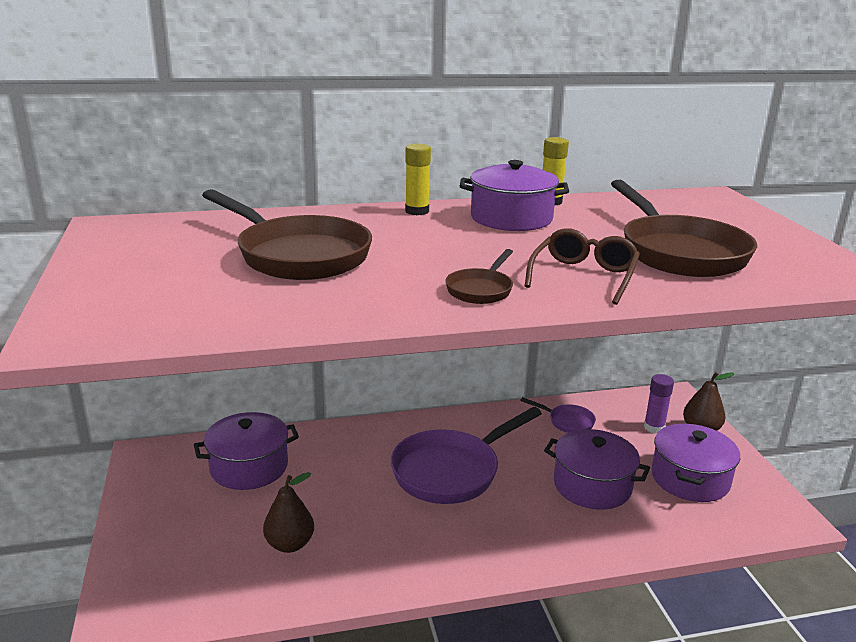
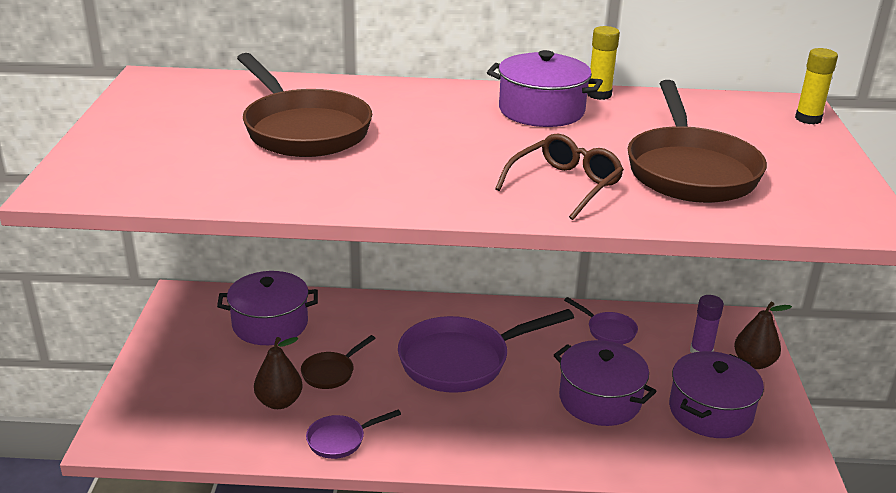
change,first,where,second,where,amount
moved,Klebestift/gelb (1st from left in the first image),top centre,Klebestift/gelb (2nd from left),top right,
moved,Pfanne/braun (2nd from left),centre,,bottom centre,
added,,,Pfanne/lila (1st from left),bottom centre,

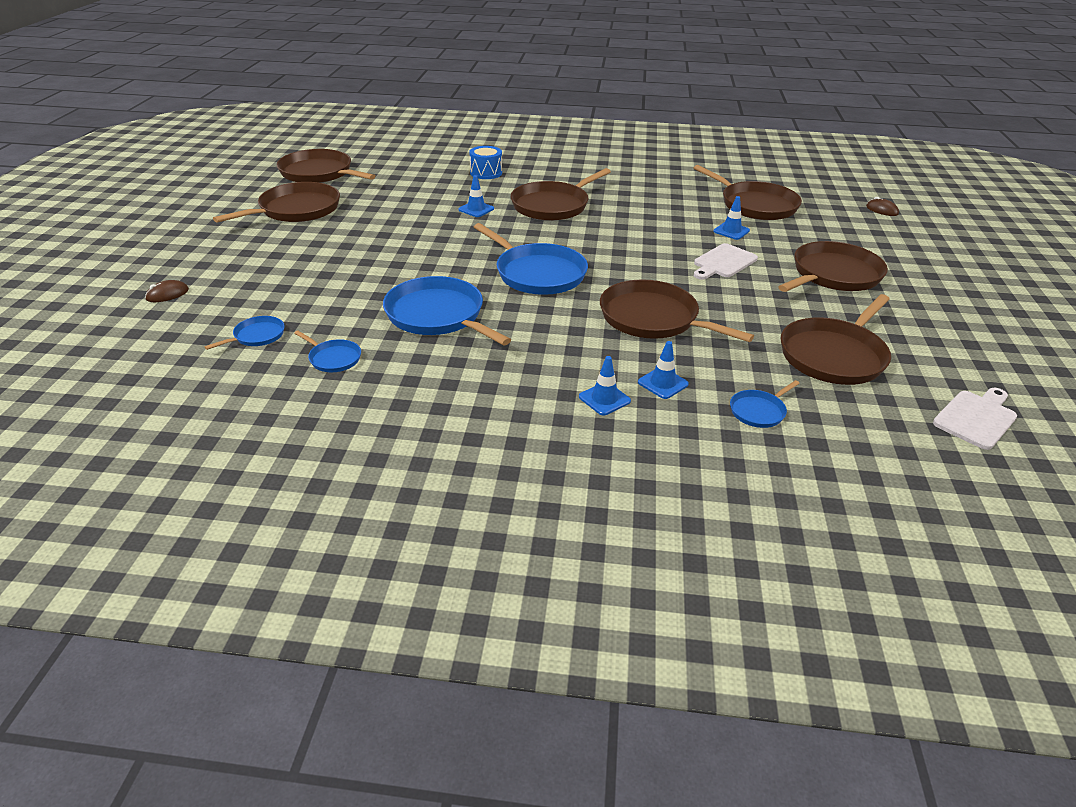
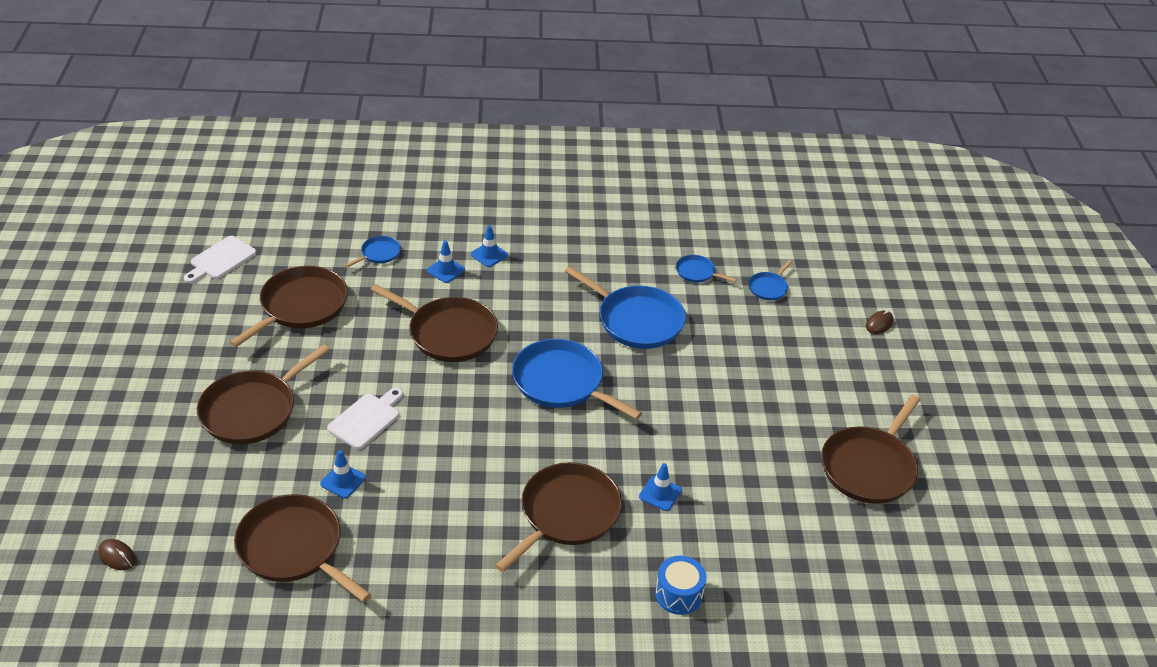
change,first,where,second,where,amount
removed,Pfanne/braun (2nd from left),top left,,,

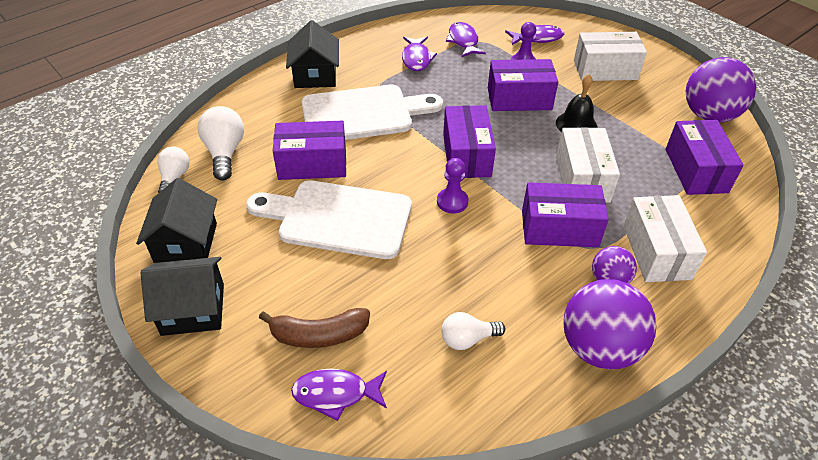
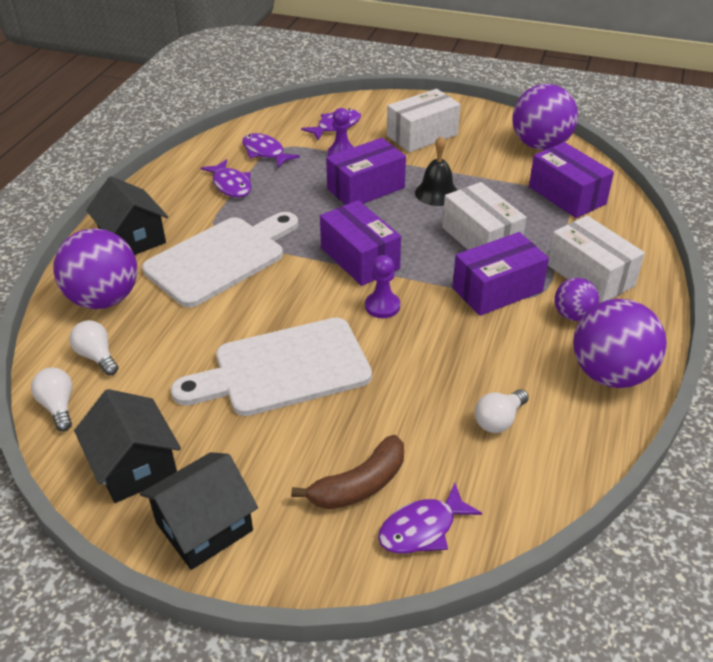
change,first,where,second,where,amount
resized,Glühbirne/weiß (2nd from left),top left,,middle left,x0.65
removed,Schachtel/lila (1st from left),top centre,,,
added,,,Ball/lila (1st from left),middle left,

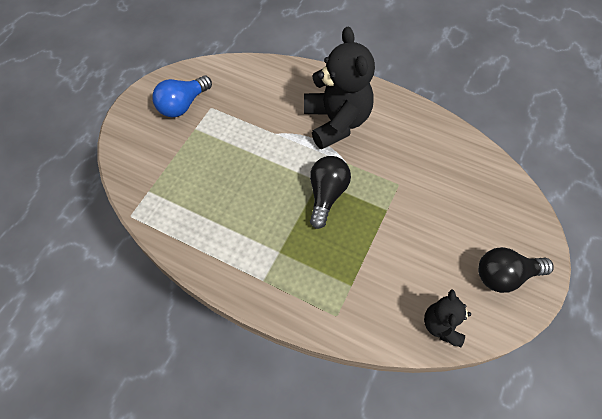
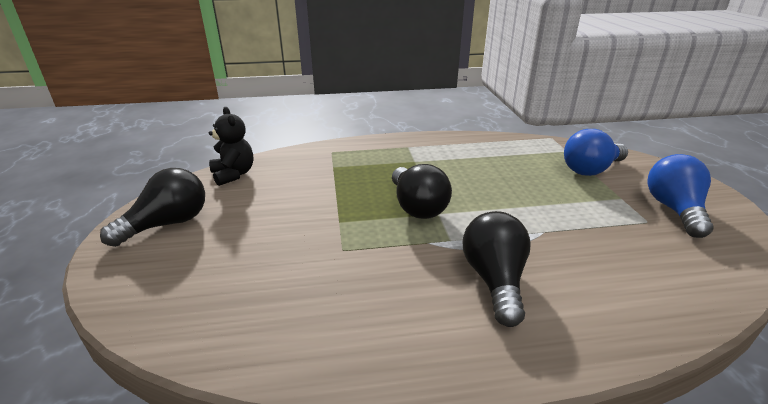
change,first,where,second,where,amount
replaced,Teddybär/schwarz (1st from left),top centre,Glühbirne/schwarz (3rd from left),centre,
added,,,Glühbirne/blau (1st from left),middle right,

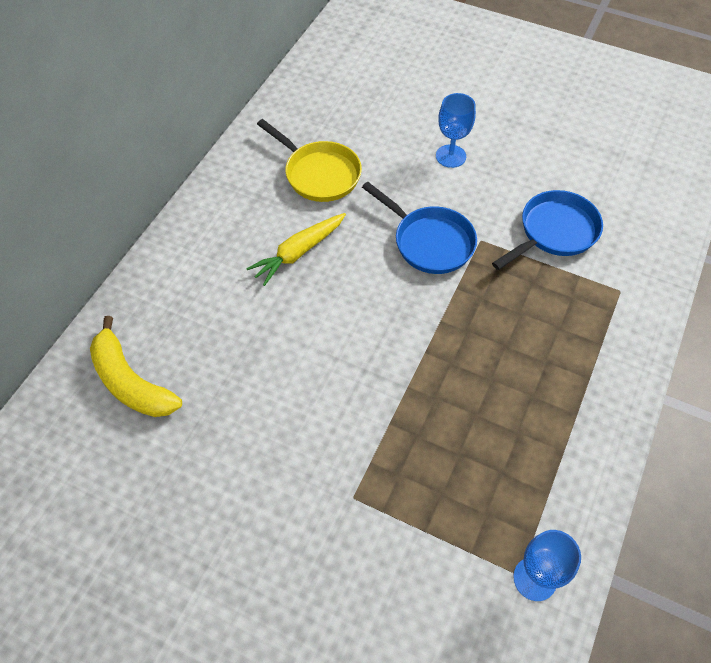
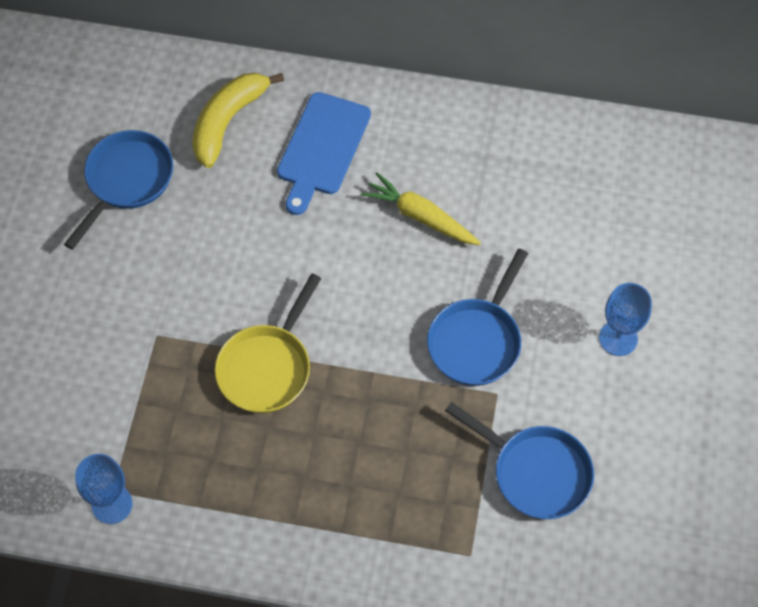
change,first,where,second,where,amount
moved,Pfanne/gelb,top centre,,centre,
added,,,Pfanne/blau (1st from left),top left,
added,,,Schneidebrett/blau,top centre,

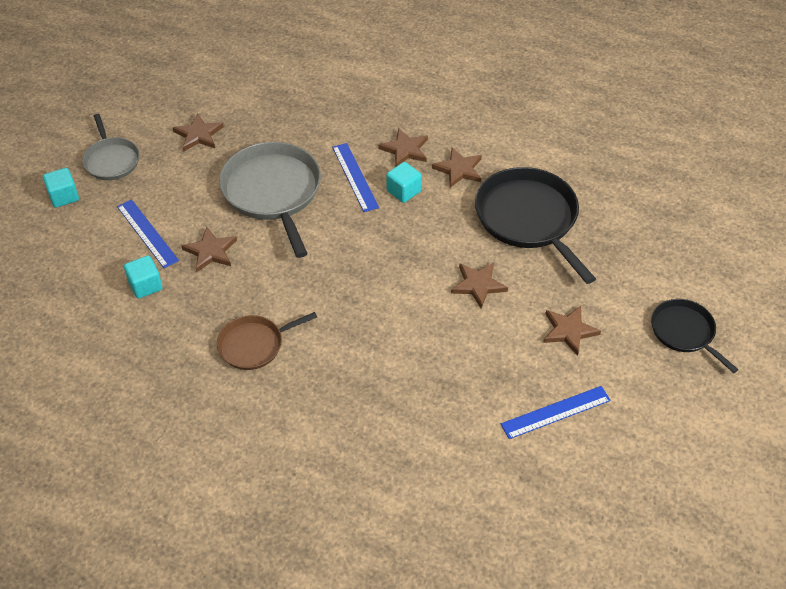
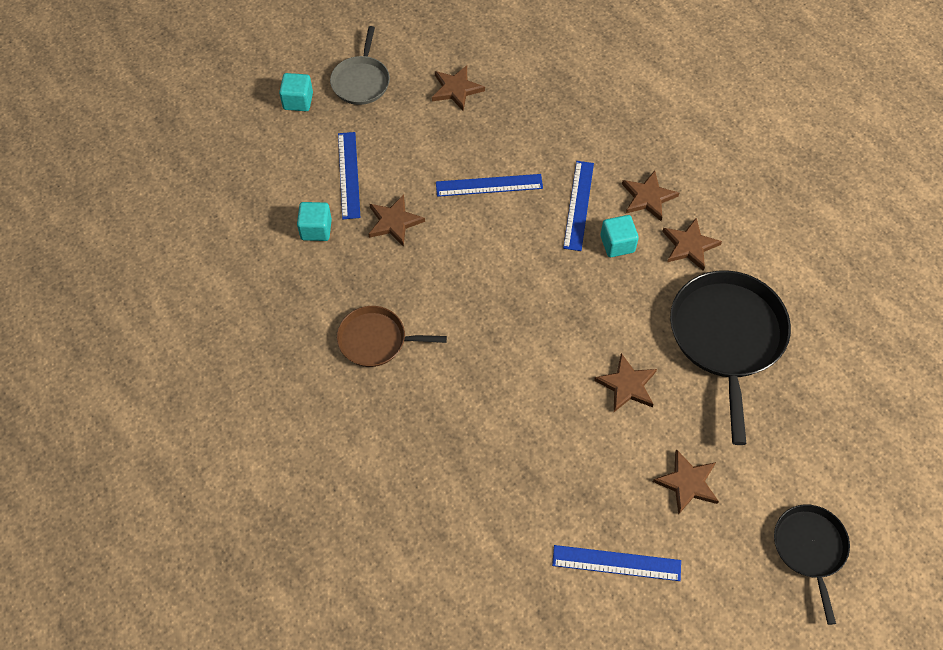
change,first,where,second,where,amount
replaced,Pfanne/grau (2nd from left),centre,Lineal/blau (2nd from left),top centre,

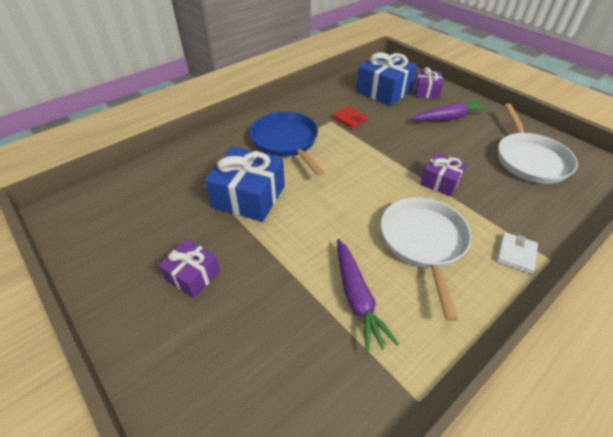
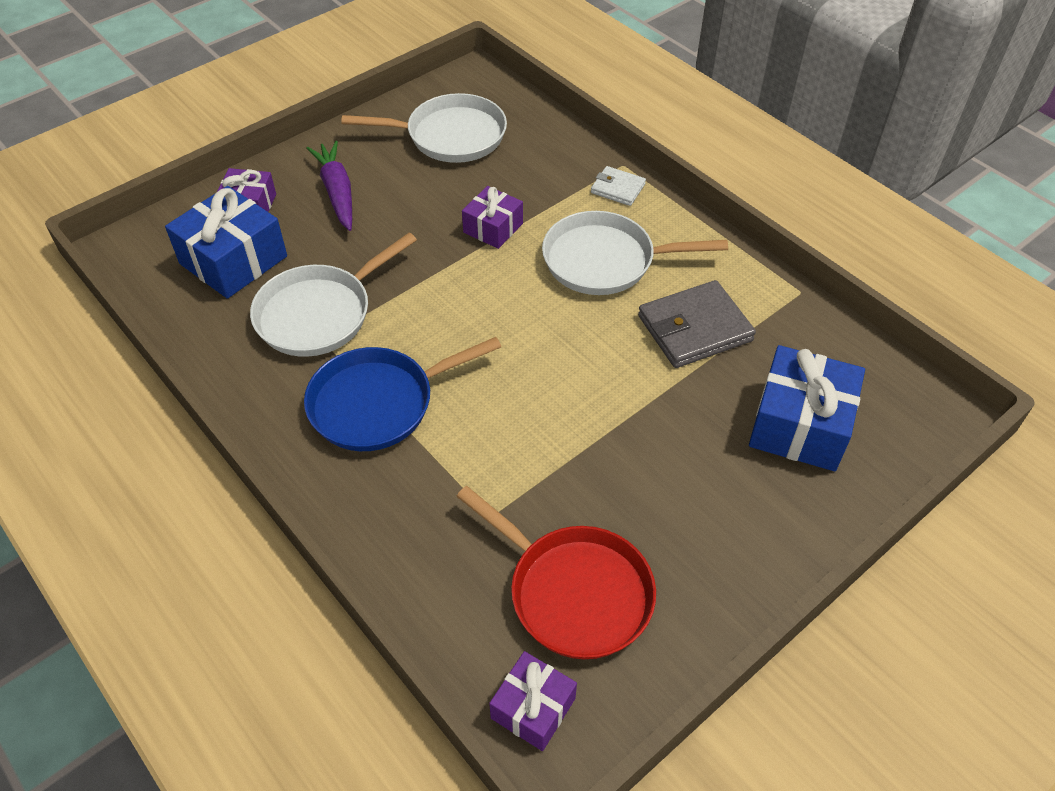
change,first,where,second,where,amount
moved,Geschenk/lila (1st from left in the first image),middle left,Geschenk/lila (3rd from left),bottom centre,
moved,Geschenk/blau (1st from left in the first image),centre,Geschenk/blau (2nd from left),middle right,
replaced,Geldbörse/rot,top centre,Pfanne/weiß (1st from left),middle left,
replaced,Karotte/lila (1st from left),bottom centre,Geldbörse/grau,centre,
added,,,Pfanne/rot,bottom centre,

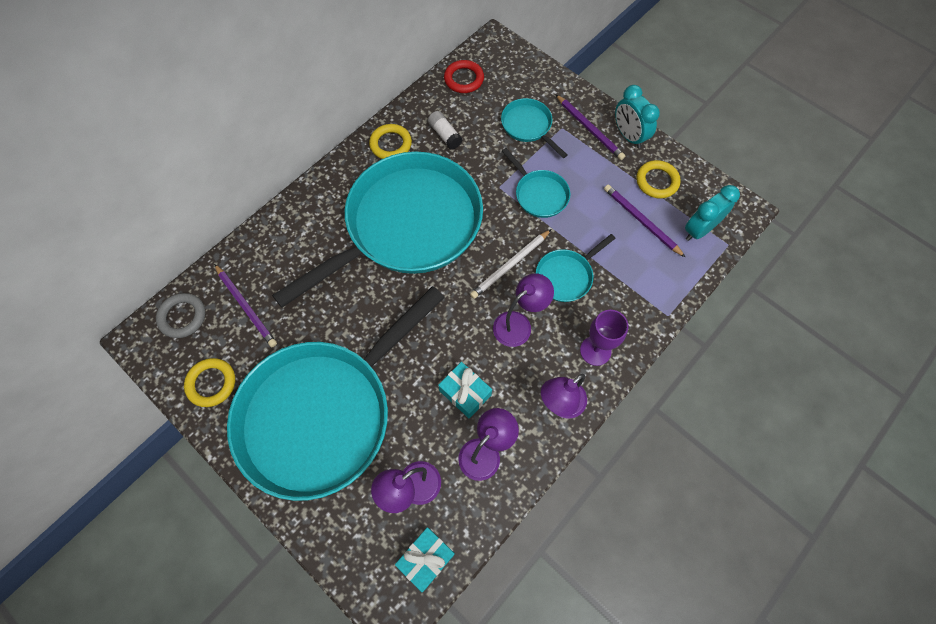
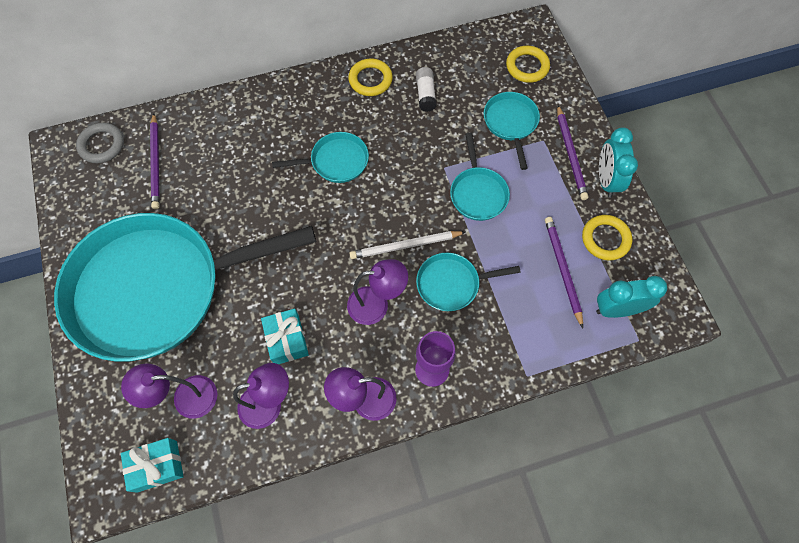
change,first,where,second,where,amount
moved,Ring/gelb (1st from left in the first image),middle left,Ring/gelb (2nd from left),top centre,
resized,Pfanne/türkis (2nd from left),centre,,top centre,x0.41
removed,Ring/rot,top centre,,,

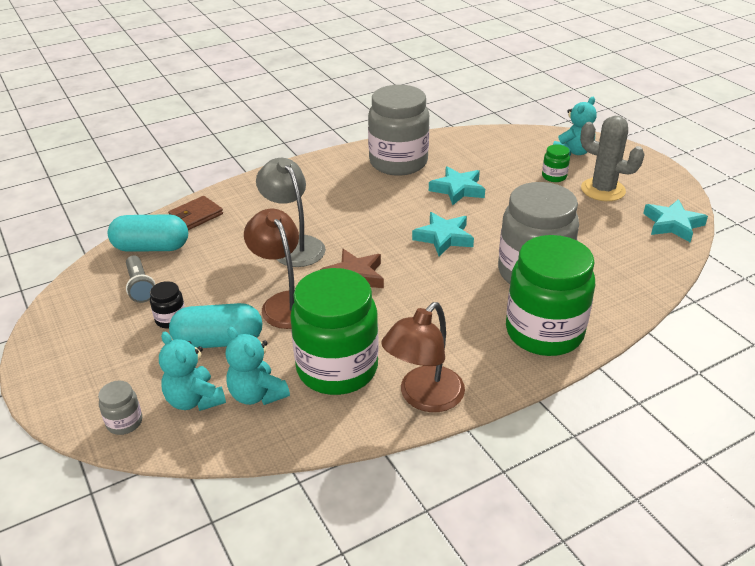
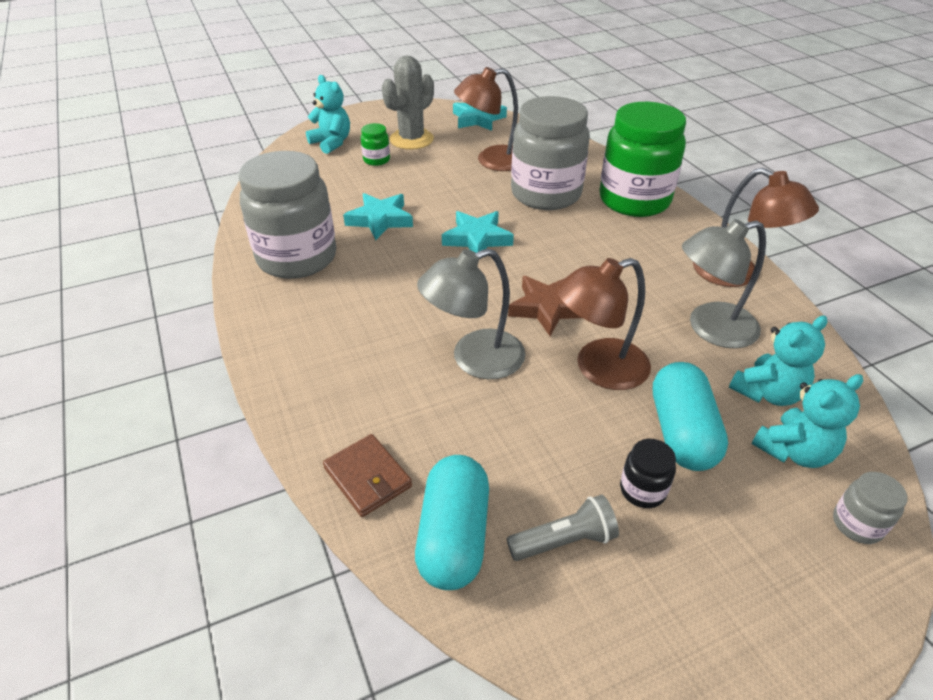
change,first,where,second,where,amount
replaced,Einmachglas/grün (1st from left),centre,Lampe/grau (2nd from left),middle right,
added,,,Lampe/braun (1st from left),top centre,

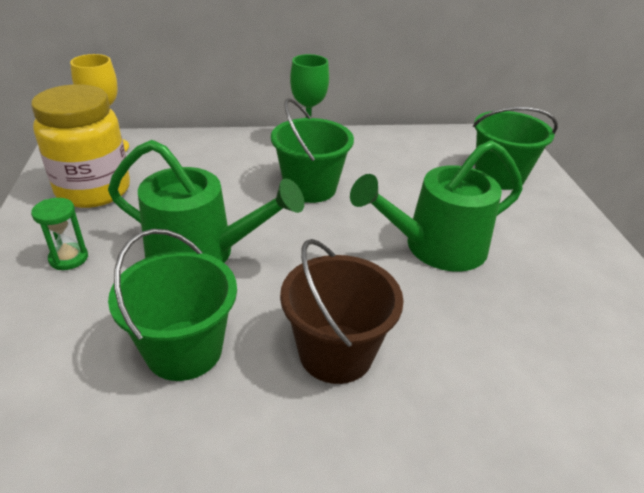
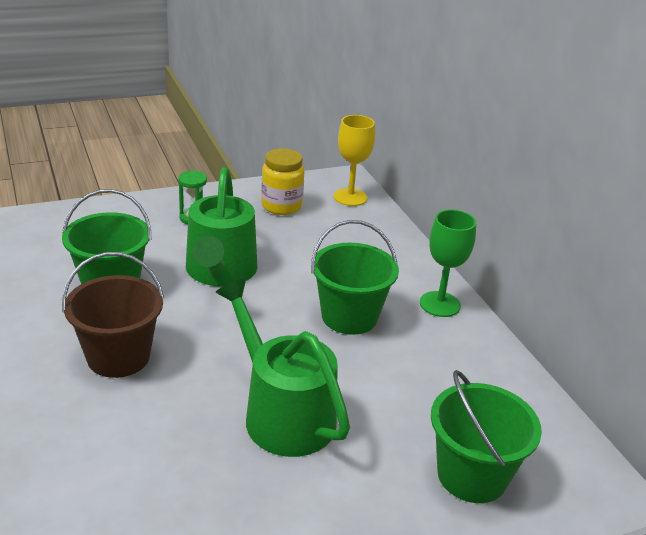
change,first,where,second,where,amount
resized,Einmachglas/gelb,top left,,centre,x0.67

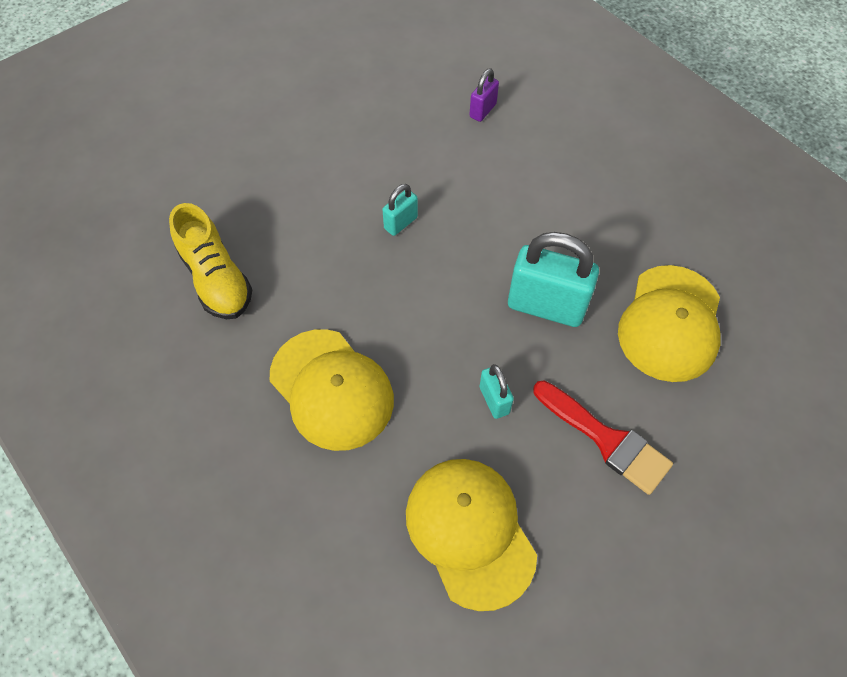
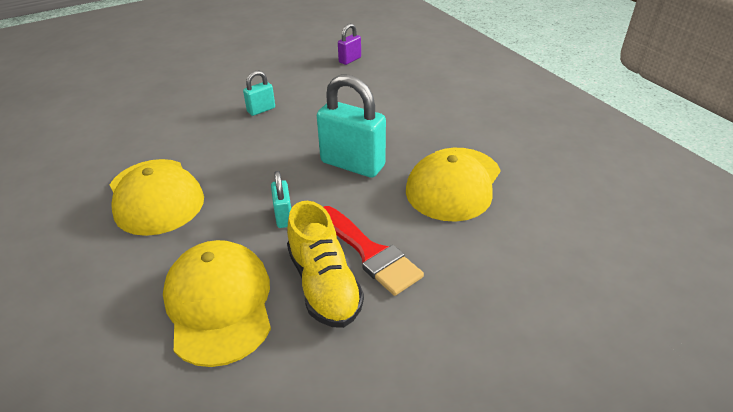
change,first,where,second,where,amount
moved,Schuh/gelb,middle left,,centre,

